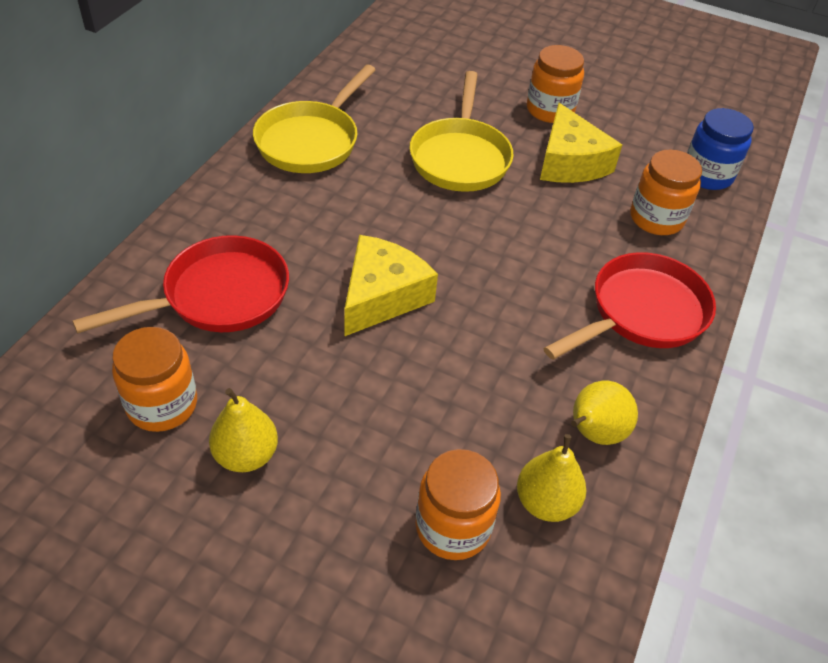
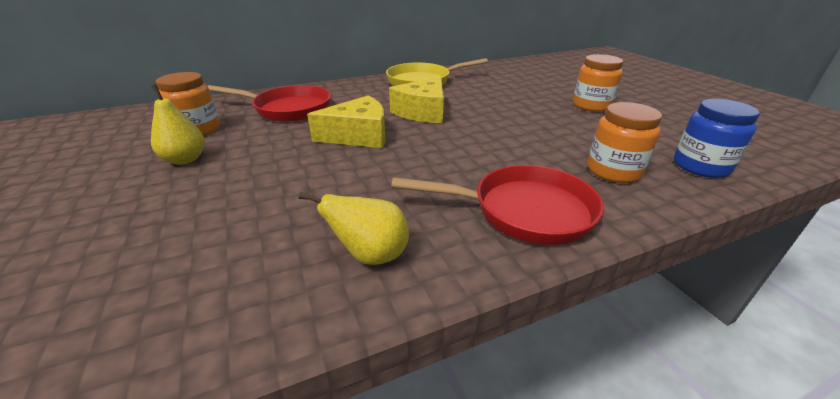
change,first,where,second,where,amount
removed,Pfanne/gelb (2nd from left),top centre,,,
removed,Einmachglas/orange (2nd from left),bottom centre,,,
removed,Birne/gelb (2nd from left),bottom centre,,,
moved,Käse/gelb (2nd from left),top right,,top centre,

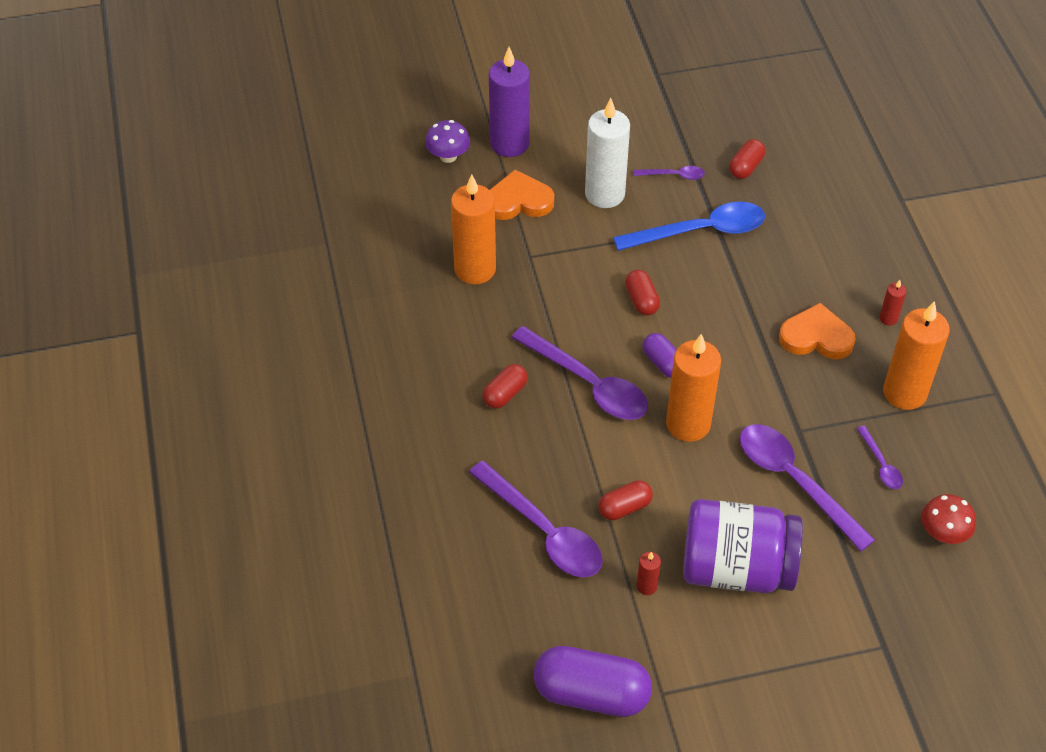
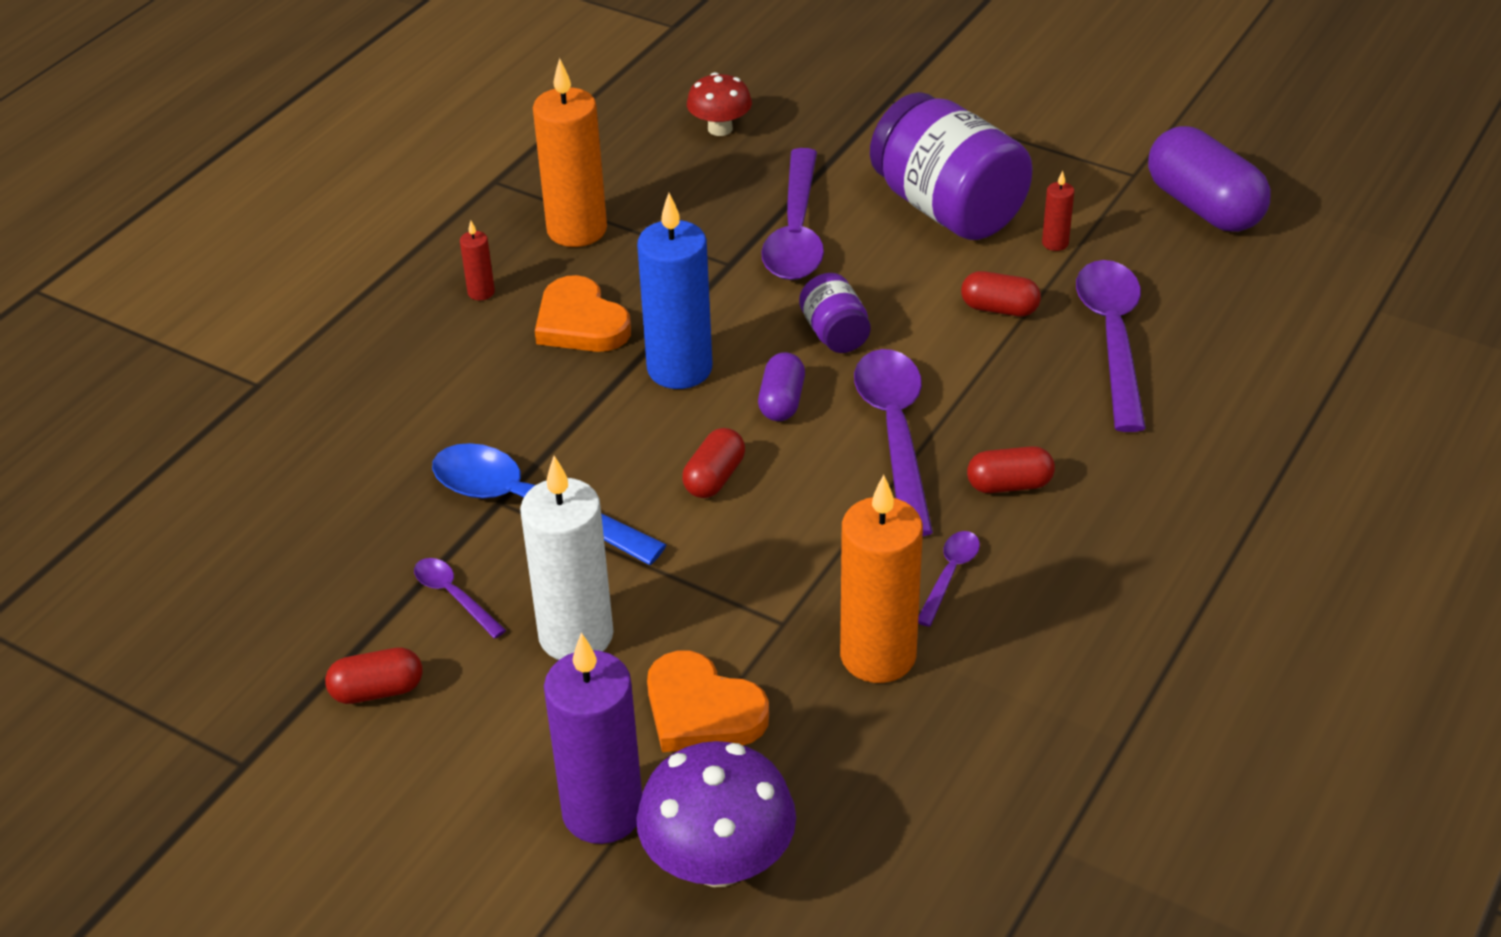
change,first,where,second,where,amount
resized,Pilz/lila,top centre,,bottom centre,x1.64
replaced,Kerze/orange (2nd from left),centre,Einmachglas/lila (1st from left),centre,
moved,Kapsel/rot (4th from left in the first image),top right,Kapsel/rot (1st from left),bottom left,
moved,Löffel/lila (5th from left in the first image),middle right,Löffel/lila (4th from left),centre,
added,,,Kerze/blau,top centre,

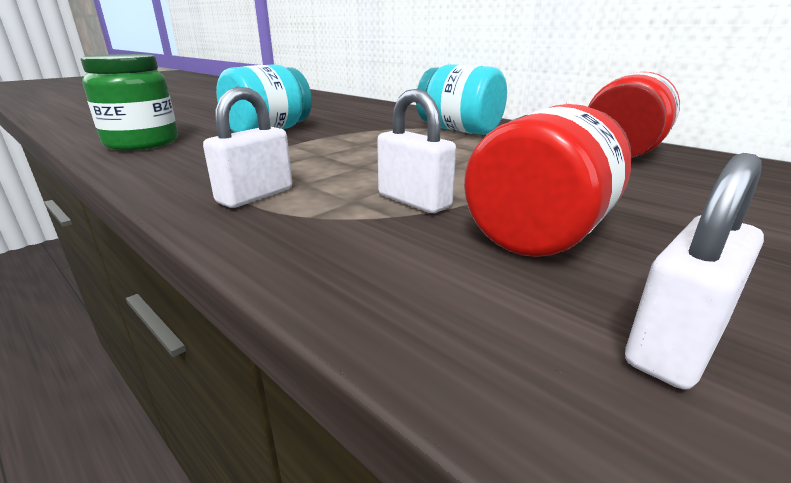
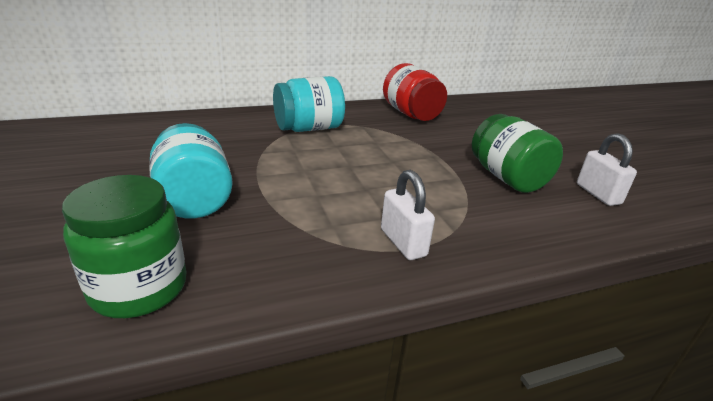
change,first,where,second,where,amount
removed,Vorhängeschloss/weiß (2nd from left),top centre,,,
recoloured,Einmachglas/rot (1st from left),middle right,Einmachglas/grün (2nd from left),middle right,

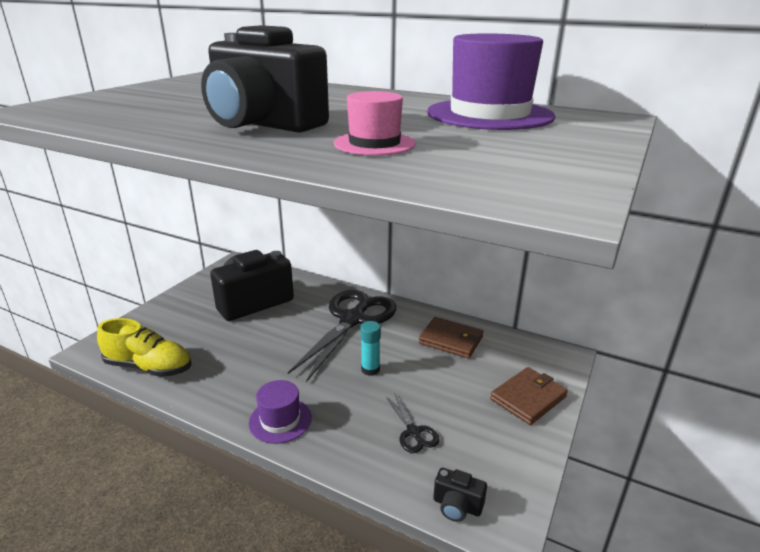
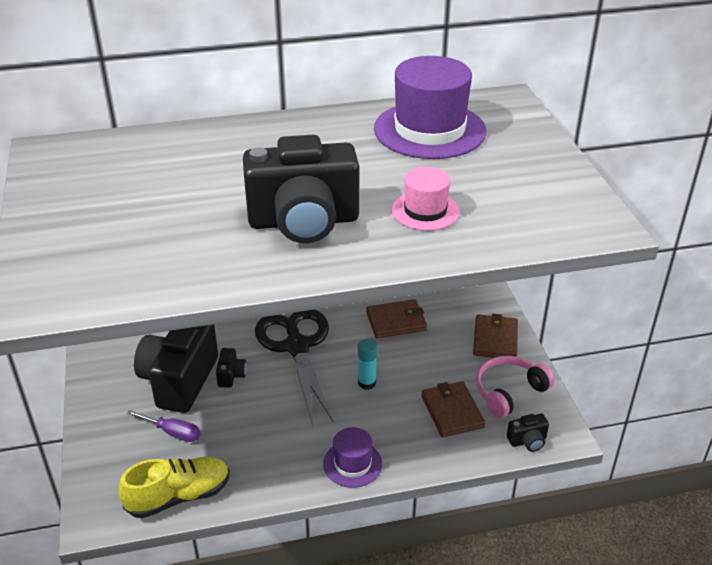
change,first,where,second,where,amount
replaced,Schere/schwarz (2nd from left),bottom centre,Geldbörse/braun (2nd from left),bottom centre,
added,,,Schraubenzieher/lila,bottom left,
added,,,Kamera/schwarz (2nd from left),middle left,
added,,,Kopfhörer/rosa,bottom right,

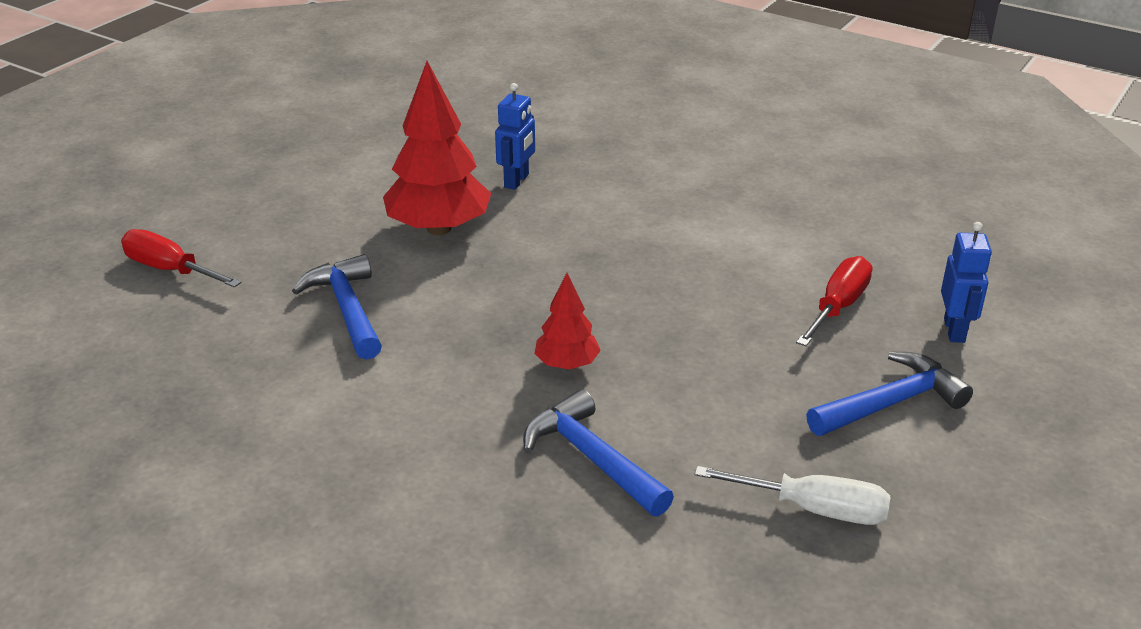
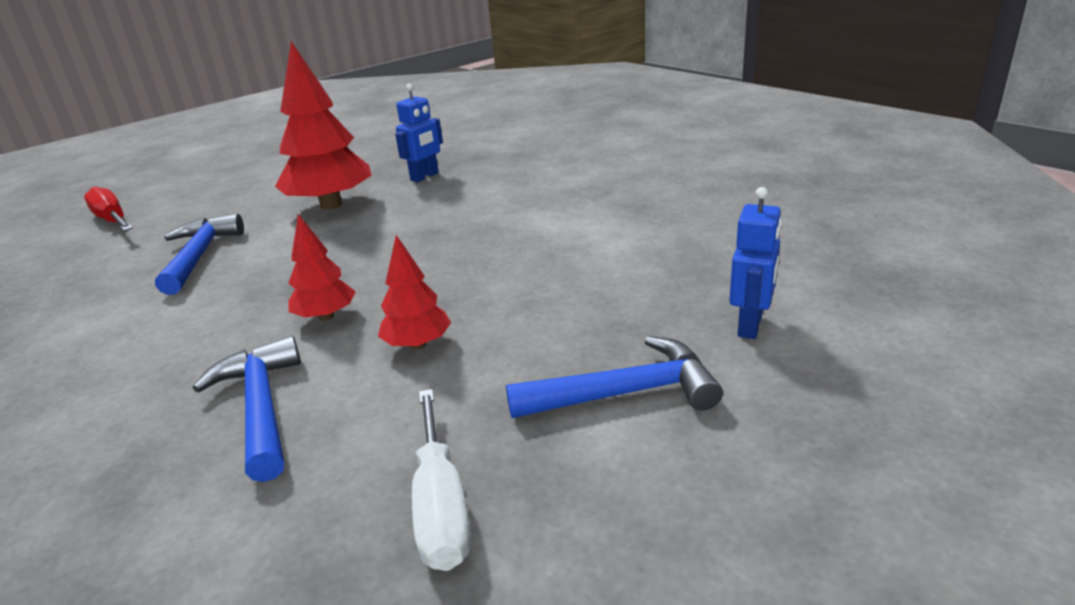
change,first,where,second,where,amount
turned,Schraubenzieher/weiß,bottom right,,bottom centre,45 degrees clockwise
removed,Schraubenzieher/rot (2nd from left),middle right,,,
added,,,Baum/rot (3rd from left),centre,

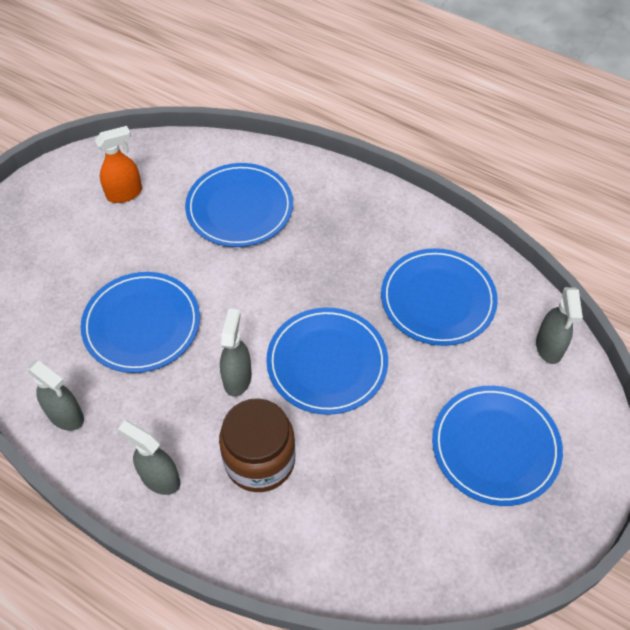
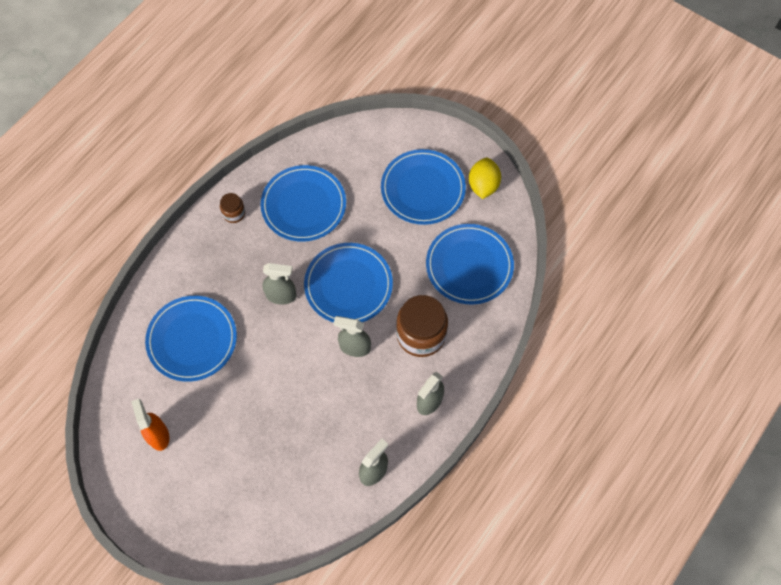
change,first,where,second,where,amount
moved,Teller/blau (1st from left in the first image),middle left,Teller/blau (5th from left),centre,
moved,Sprühflasche/grau (4th from left in the first image),middle right,Sprühflasche/grau (1st from left),centre,
added,,,Einmachglas/braun (1st from left),middle left,
added,,,Zitrone/gelb,top centre,

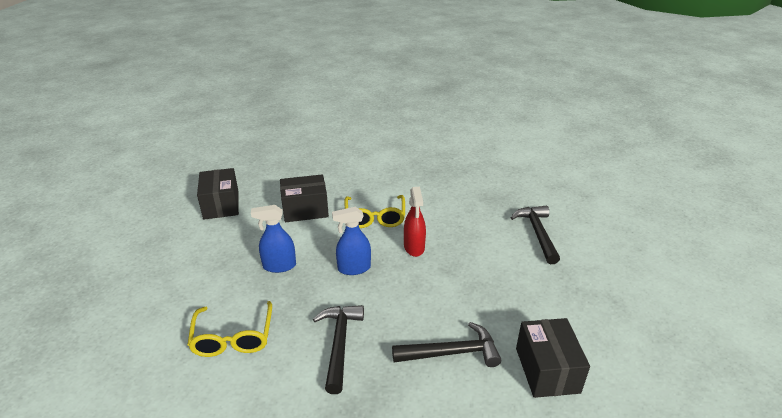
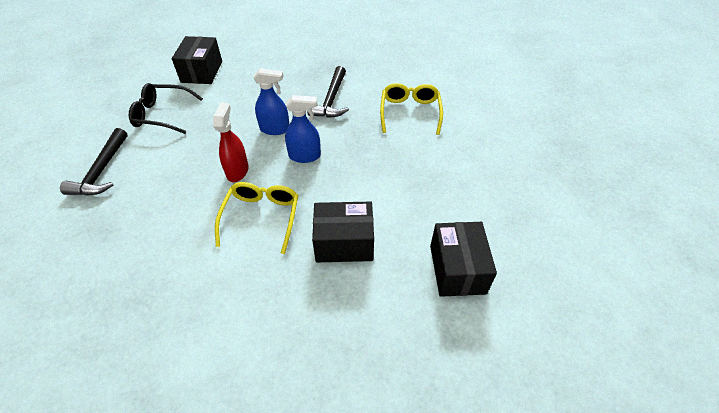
change,first,where,second,where,amount
moved,Sprühflasche/blau (1st from left),centre,,top centre,
removed,Hammer/schwarz (2nd from left),bottom centre,,,
added,,,Brille/schwarz,top left,

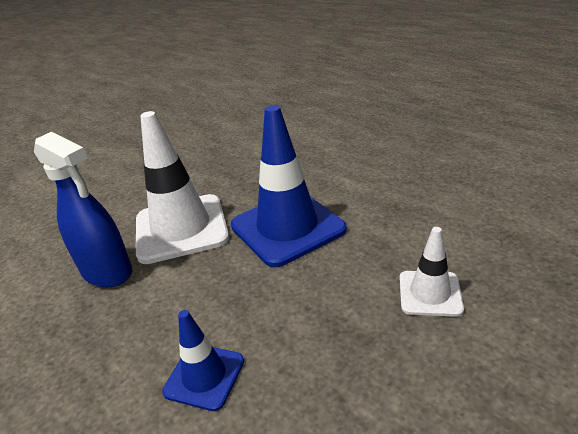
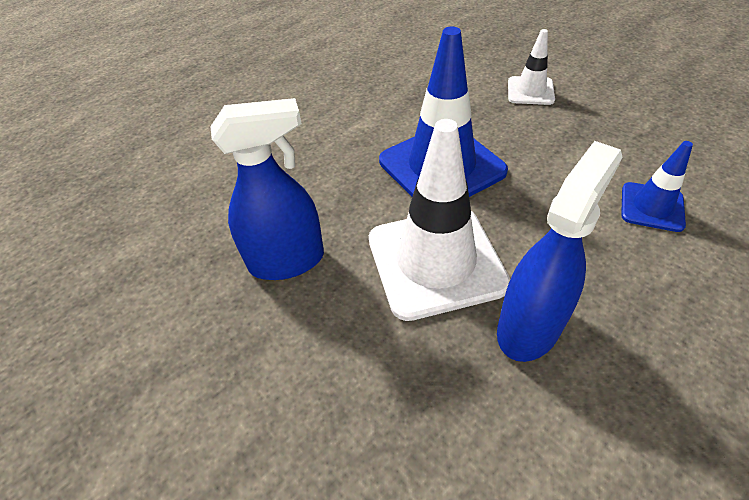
change,first,where,second,where,amount
added,,,Sprühflasche/blau (1st from left),centre,

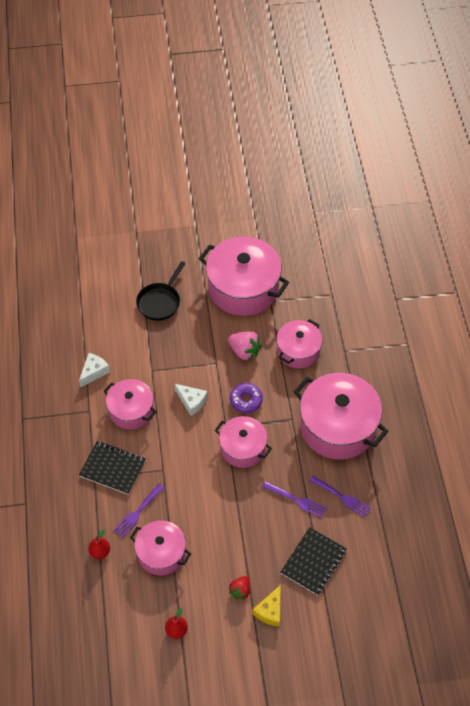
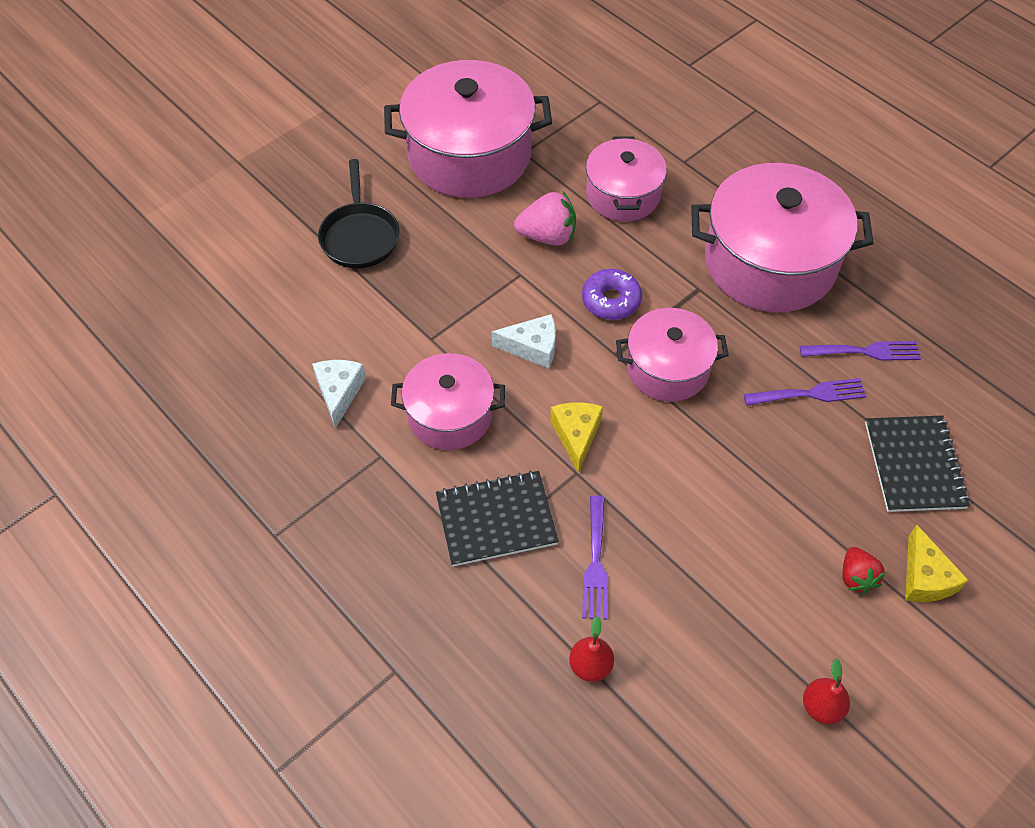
change,first,where,second,where,amount
removed,Kochtopf/rosa (2nd from left),bottom centre,,,
added,,,Käse/gelb (1st from left),centre,

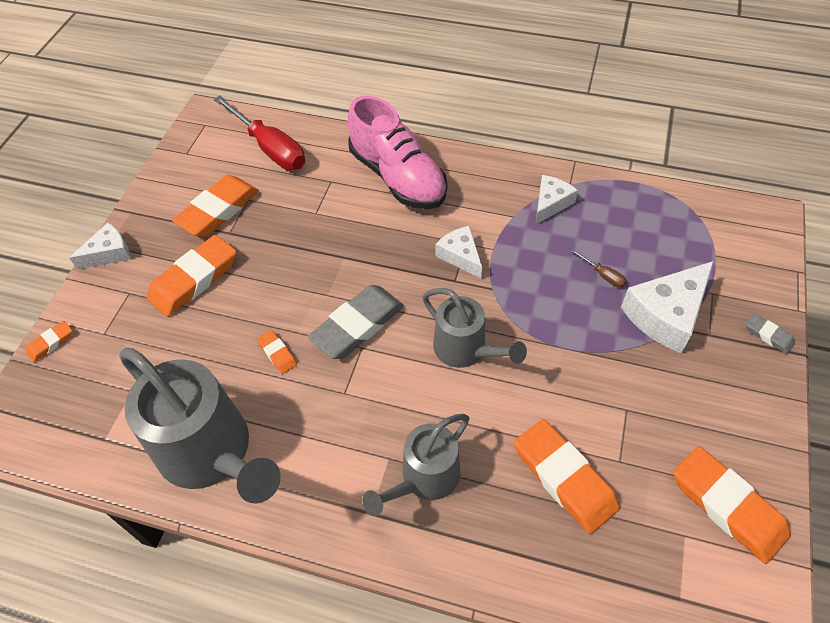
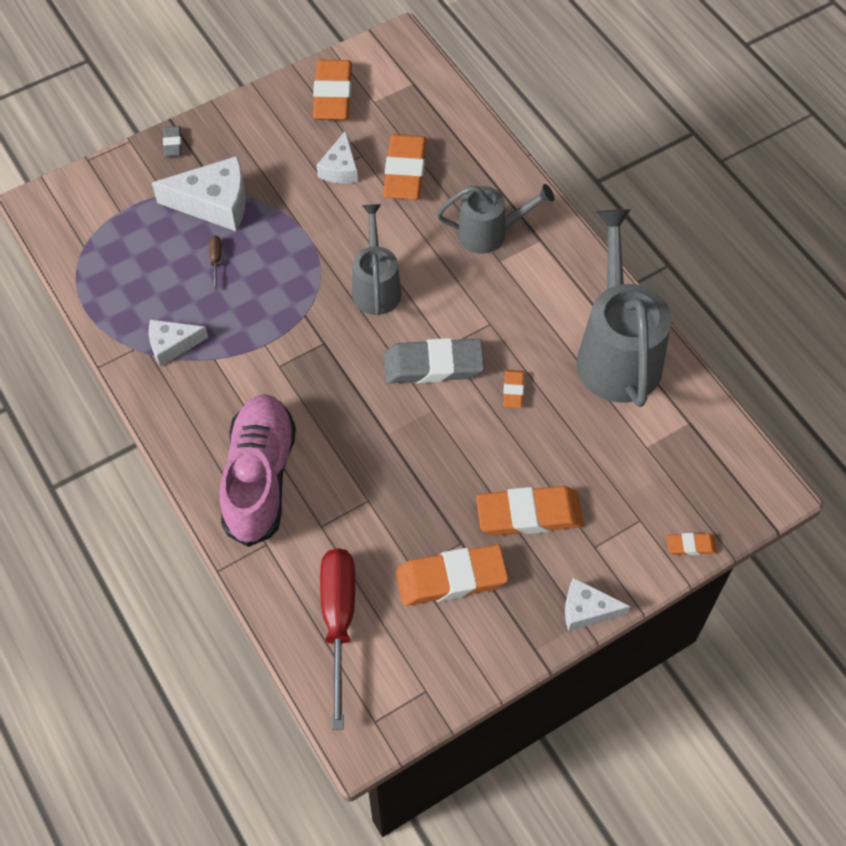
change,first,where,second,where,amount
moved,Käse/weiß (2nd from left in the first image),centre,Käse/weiß (3rd from left),top centre,

